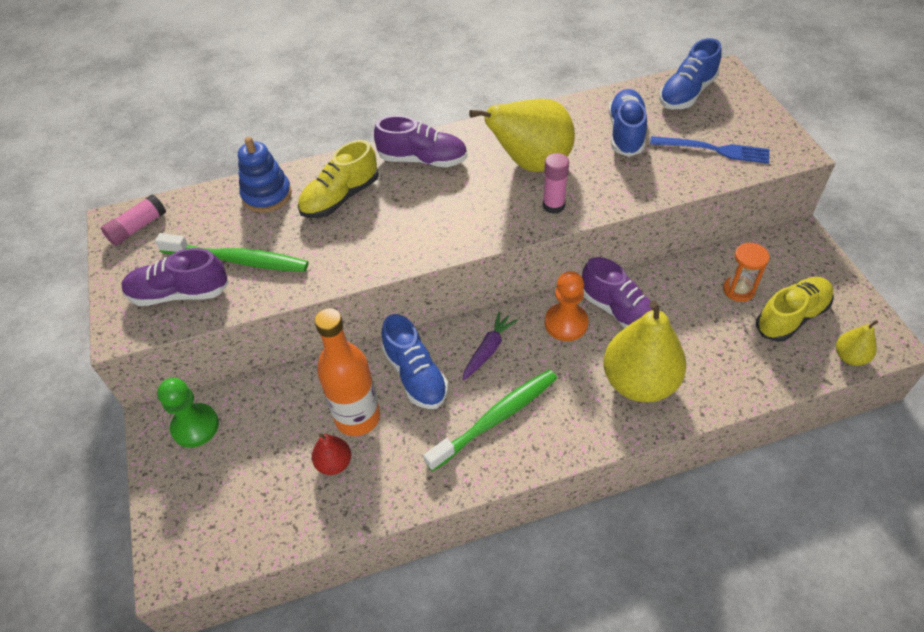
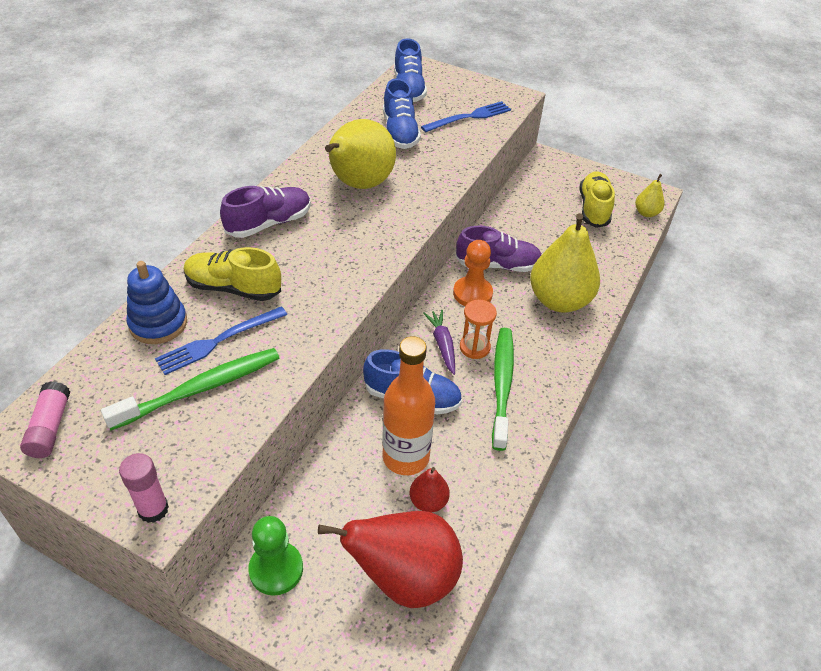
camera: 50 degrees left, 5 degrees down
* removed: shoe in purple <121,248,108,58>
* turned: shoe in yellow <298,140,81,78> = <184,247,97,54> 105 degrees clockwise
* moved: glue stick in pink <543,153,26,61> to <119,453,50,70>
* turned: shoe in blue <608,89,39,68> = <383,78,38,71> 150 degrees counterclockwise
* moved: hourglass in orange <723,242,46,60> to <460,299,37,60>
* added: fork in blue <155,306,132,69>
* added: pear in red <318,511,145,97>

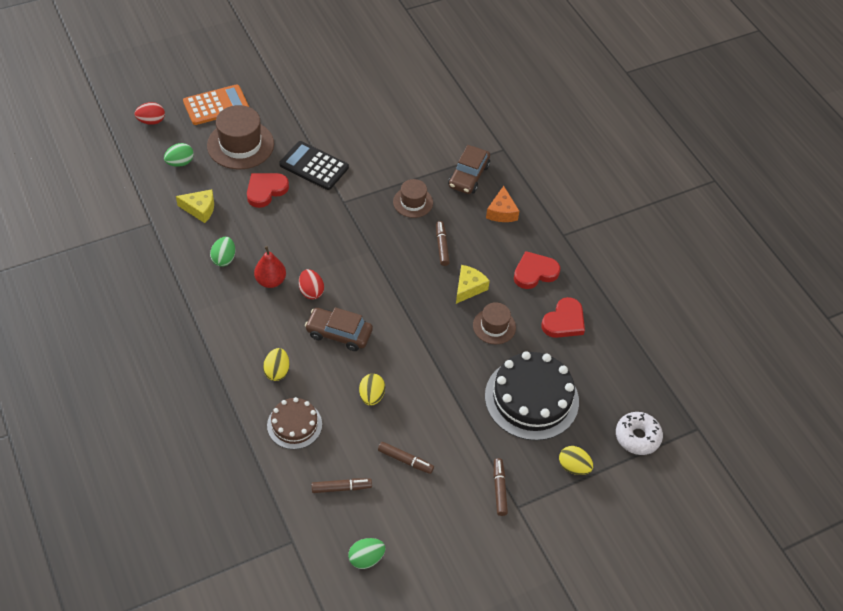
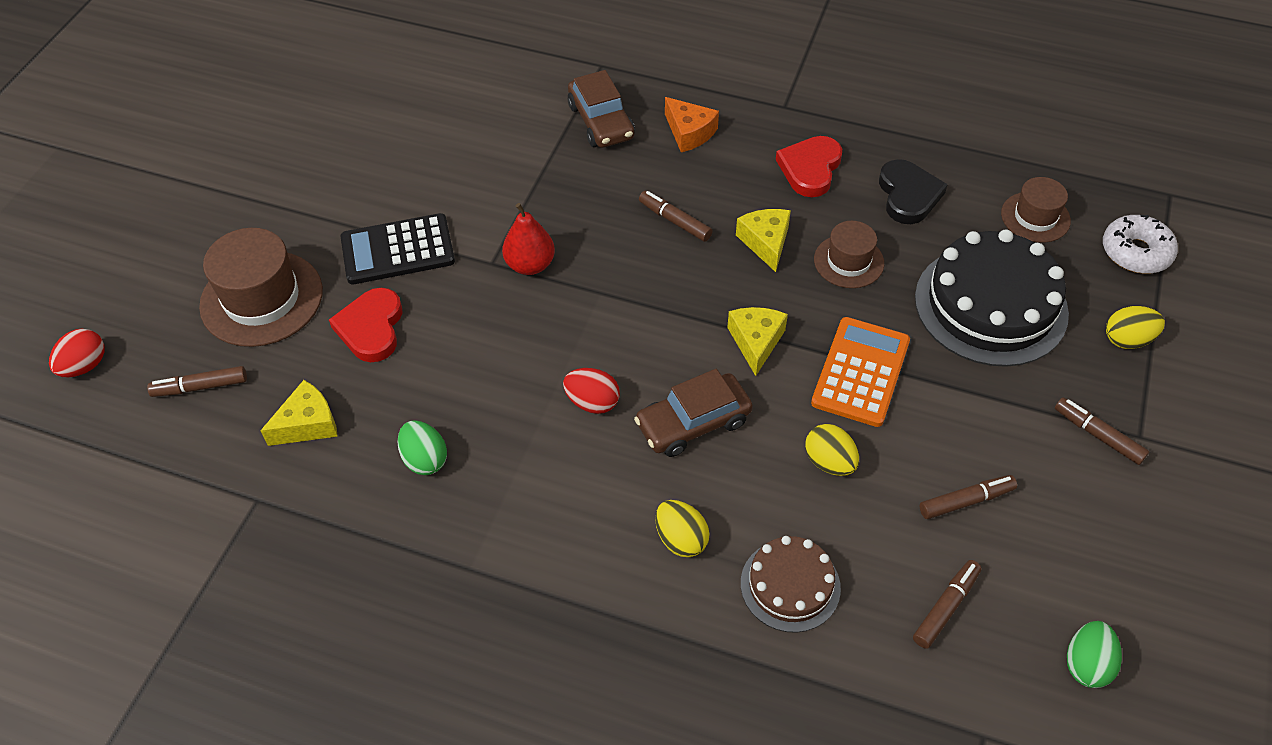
camera: 40 degrees left, 0 degrees up
* replaced: egg in green <164,143,30,24> to marker in brown <147,366,100,31>
* moved: calculator in orange <183,85,66,40> to <811,317,99,110>
* moved: pear in red <254,246,32,42> to <502,203,53,72>
* moved: hat in brown <393,179,40,39> to <1001,177,70,66>
* recoloured: heart in red <541,297,44,41> to heart in black <879,159,69,65>
* added: cheese in yellow <727,307,61,69>

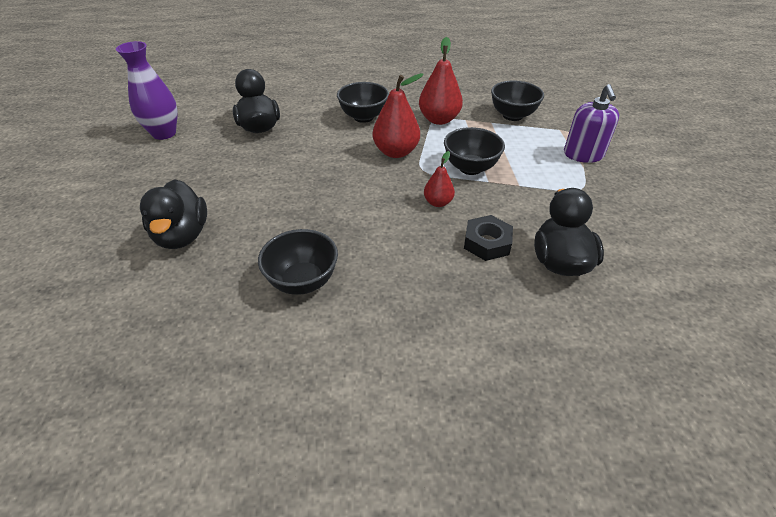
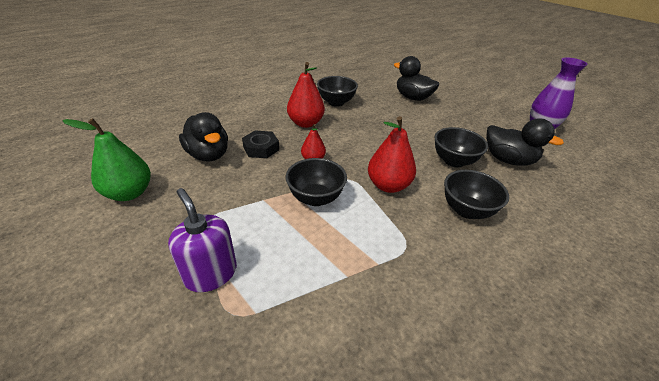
camera: 140 degrees right, 5 degrees down
* moved: pear in red <419,37,44,88> to <287,62,38,66>
* moved: bowl in black <491,81,53,40> to <435,127,53,40>
* added: pear in green <62,118,89,83>

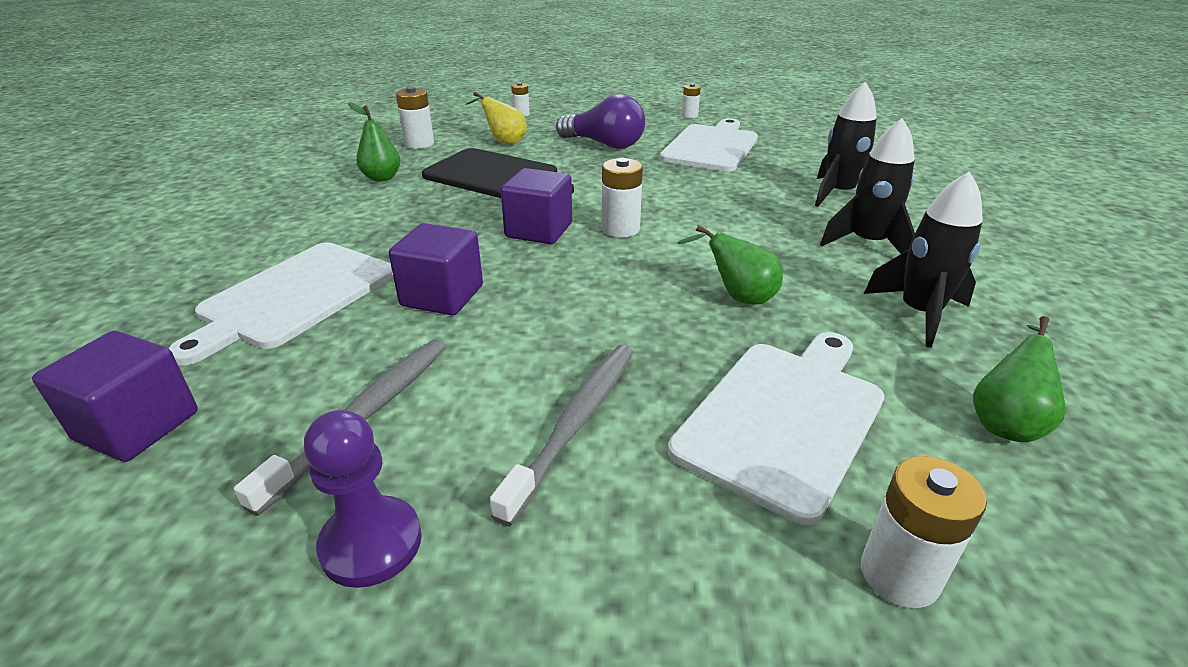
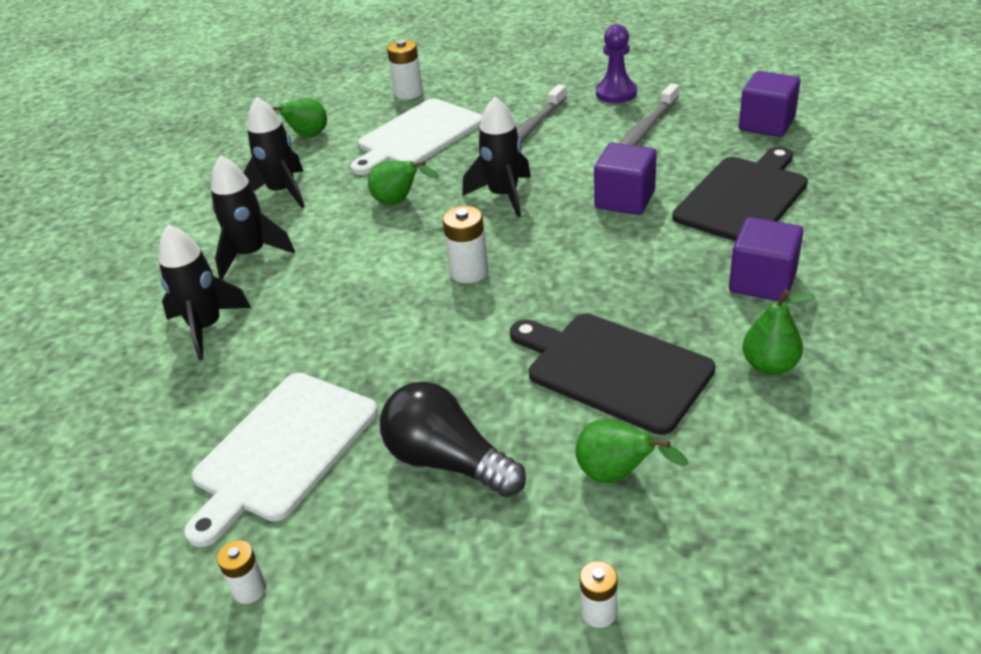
camera: 170 degrees left, 5 degrees up
* recoloured: cutting board in white <168,242,225,123> to cutting board in black <672,147,136,94>
* removed: battery in white <396,87,38,62>
* recoloured: pear in yellow <466,92,61,53> to pear in green <575,419,113,65>
* moved: cube in purple <500,168,72,76> to <729,217,75,85>
* recoloured: light bulb in purple <556,94,89,55> to light bulb in black <380,382,146,115>
* added: rocket in black <462,96,69,121>

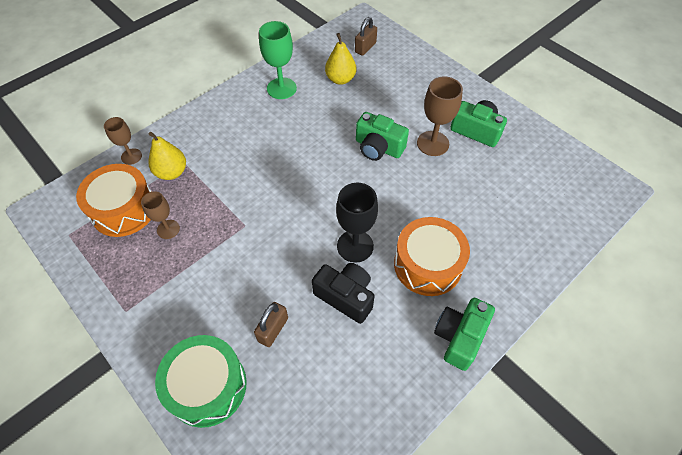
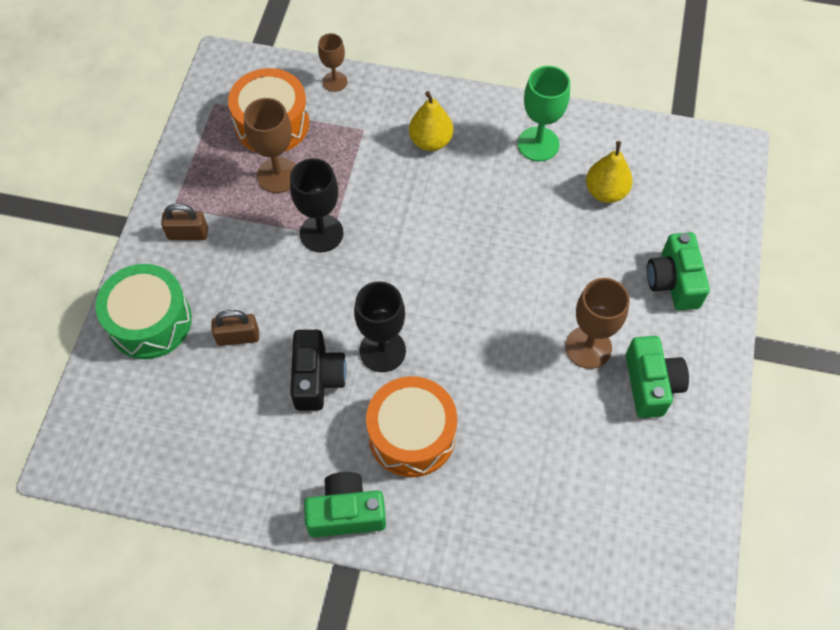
camera: 55 degrees right, 5 degrees up
* resized: goblet in brown <141,192,39,47> = <244,98,52,95> x1.61
* moved: pear in yellow <148,132,38,48> to <409,91,44,60>
* moved: padlock in brown <355,17,22,39> to <161,203,47,37>
* moved: camera in green <356,112,53,49> to <647,232,63,79>
* added: goblet in black <290,158,53,94>

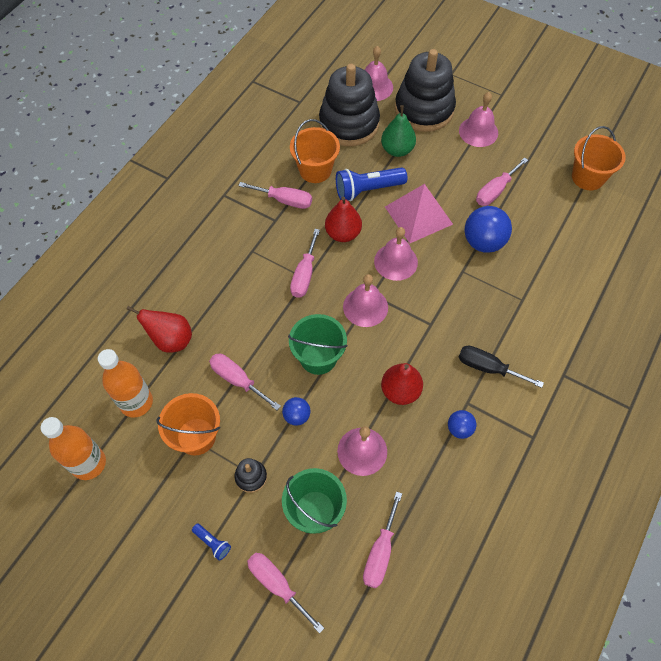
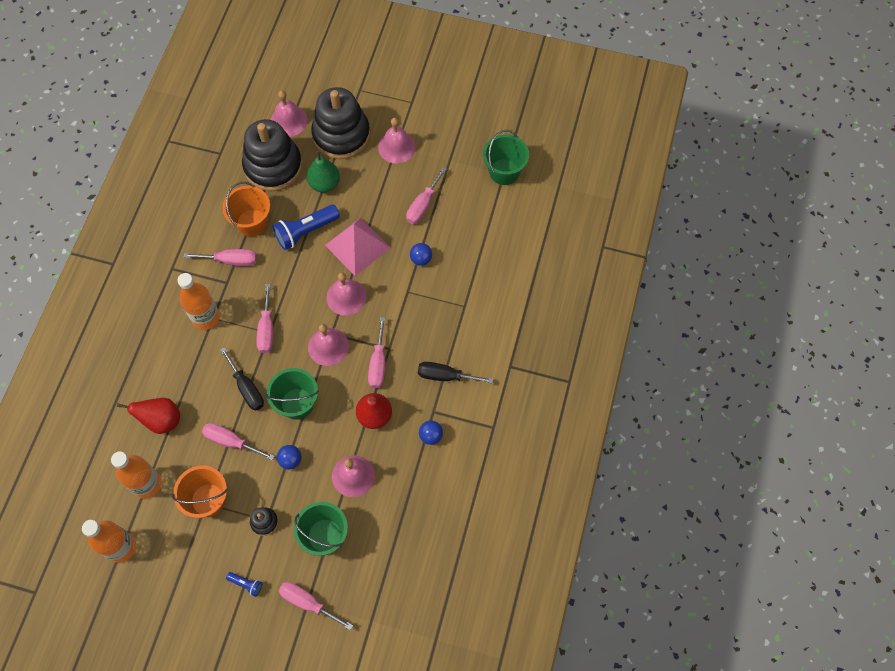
camera: 15 degrees left, 5 degrees up
* removed: pear in red <325,196,37,46>
* moved: screwdriver in pink <363,491,39,97> to <368,317,17,71>
* resized: ball in blue <464,206,48,47> = <410,243,22,23> x0.54
* recoloured: bucket in orange <572,126,54,64> to bucket in green <483,130,46,55>
* added: bottle in orange <178,273,42,57>
* added: screwdriver in black <220,347,44,64>

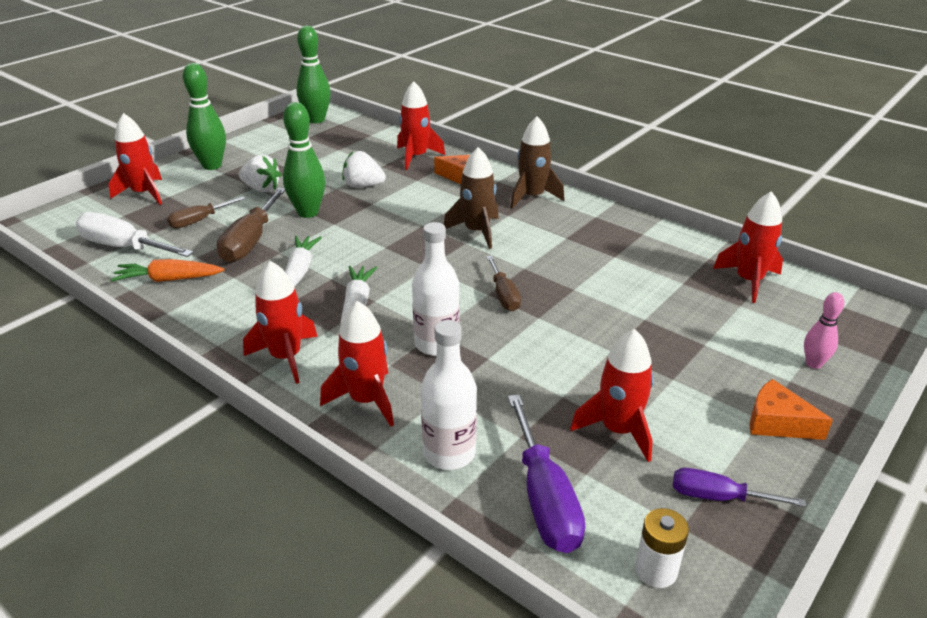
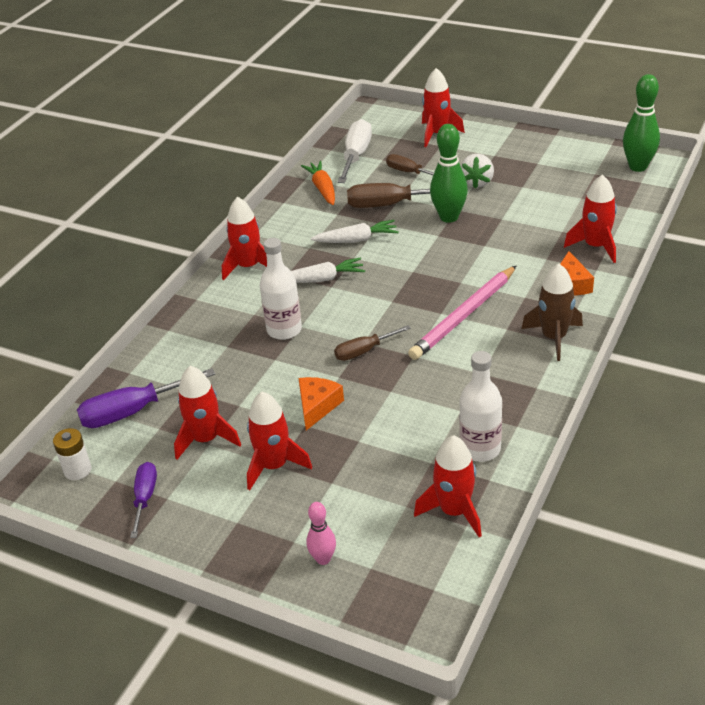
camera: 80 degrees right, 5 degrees up
* removed: bowling pin in green <183,63,43,107>
* moved: rocket in red <320,301,74,126> to <247,392,65,98>
* removed: strawberry in white <342,151,44,36>
* moved: bottle in white <421,320,56,150> to <459,351,43,111>
* replaced: rocket in brown <444,147,55,102> to pencil in pink <408,266,108,94>
* moved: cheese in orange <750,379,83,61> to <298,377,46,53>

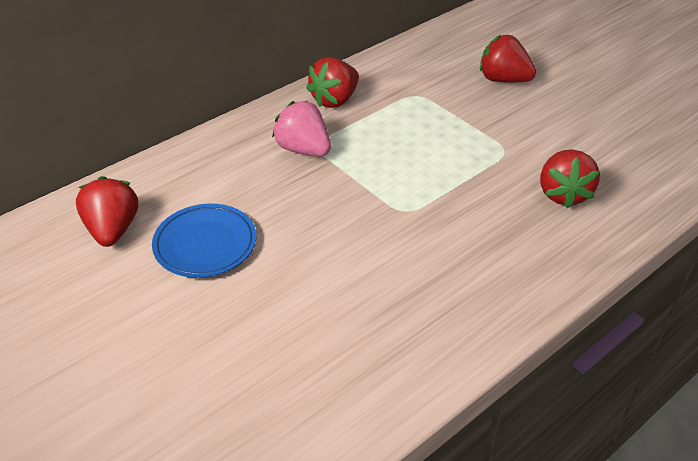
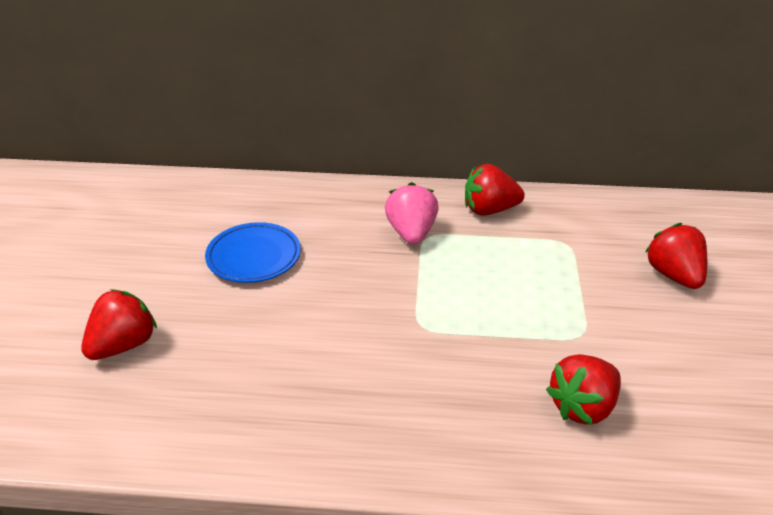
camera: 45 degrees right, 5 degrees down
* moved: strawberry in red <76,176,62,71> to <81,289,76,71>

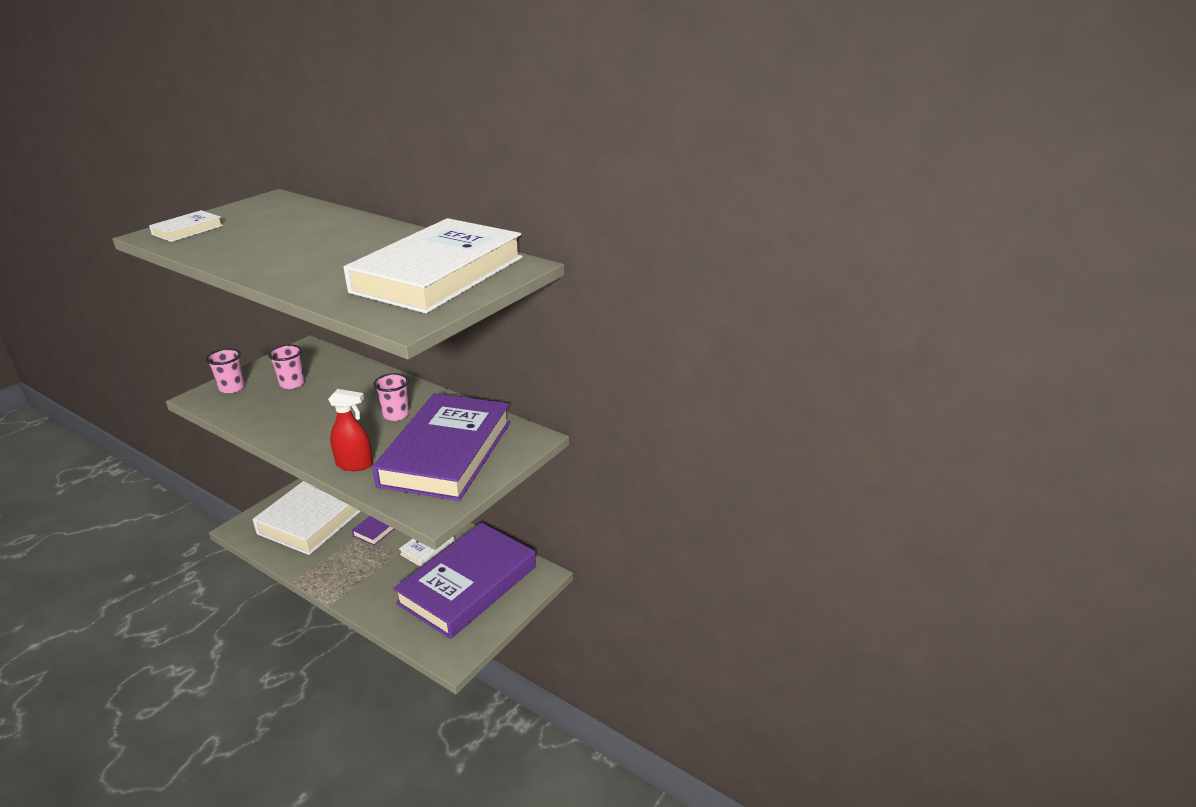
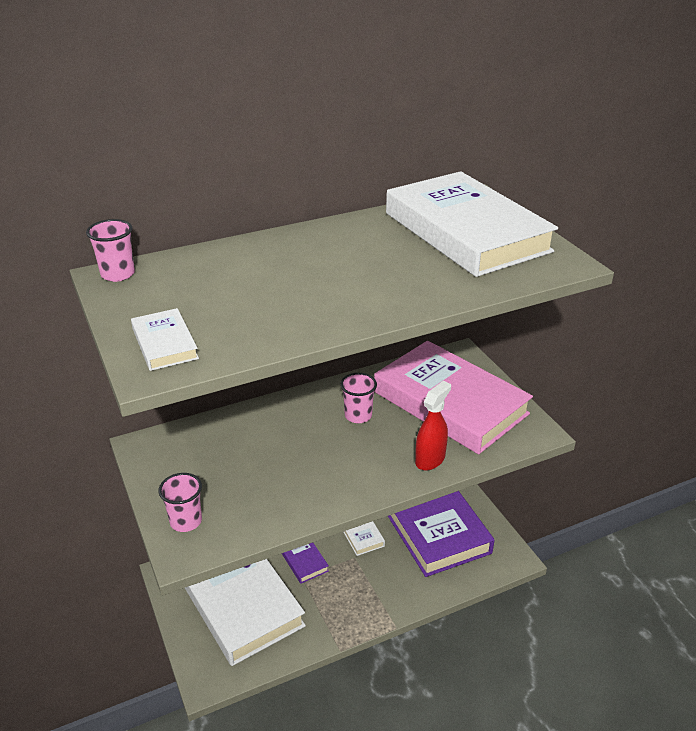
camera: 60 degrees left, 5 degrees up
* moved: cup in pink <268,345,37,44> to <86,219,49,63>
* recoloured: book in purple <372,393,139,108> to book in pink <374,341,159,113>

